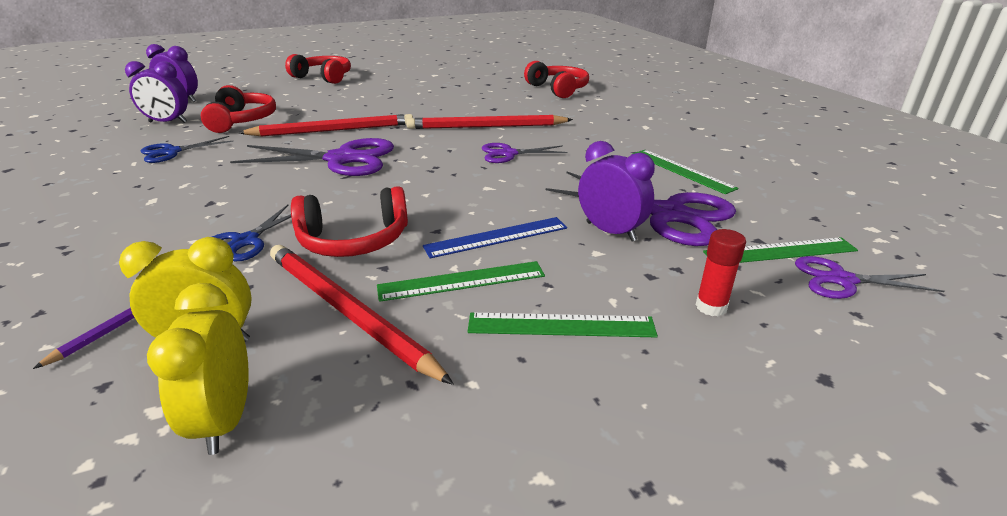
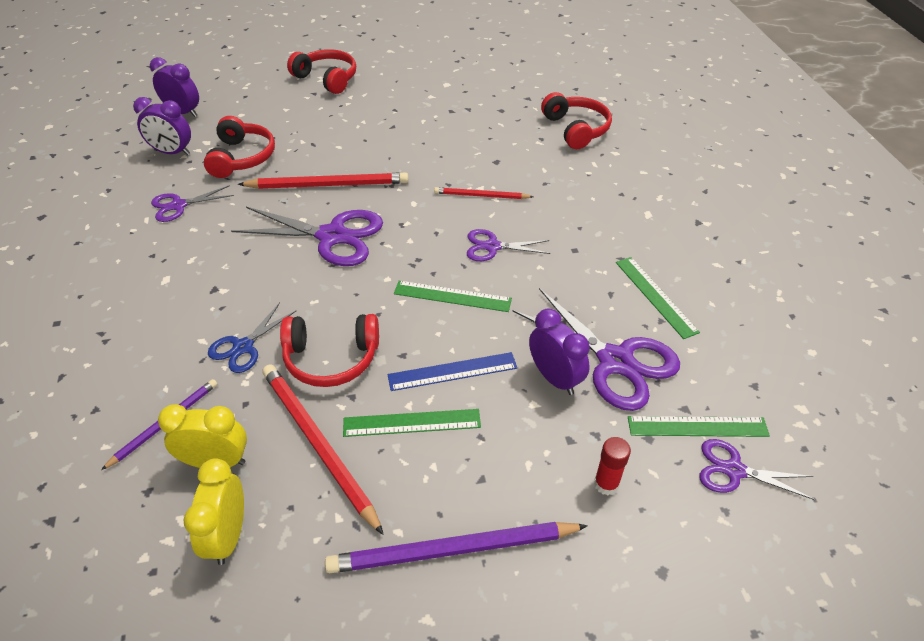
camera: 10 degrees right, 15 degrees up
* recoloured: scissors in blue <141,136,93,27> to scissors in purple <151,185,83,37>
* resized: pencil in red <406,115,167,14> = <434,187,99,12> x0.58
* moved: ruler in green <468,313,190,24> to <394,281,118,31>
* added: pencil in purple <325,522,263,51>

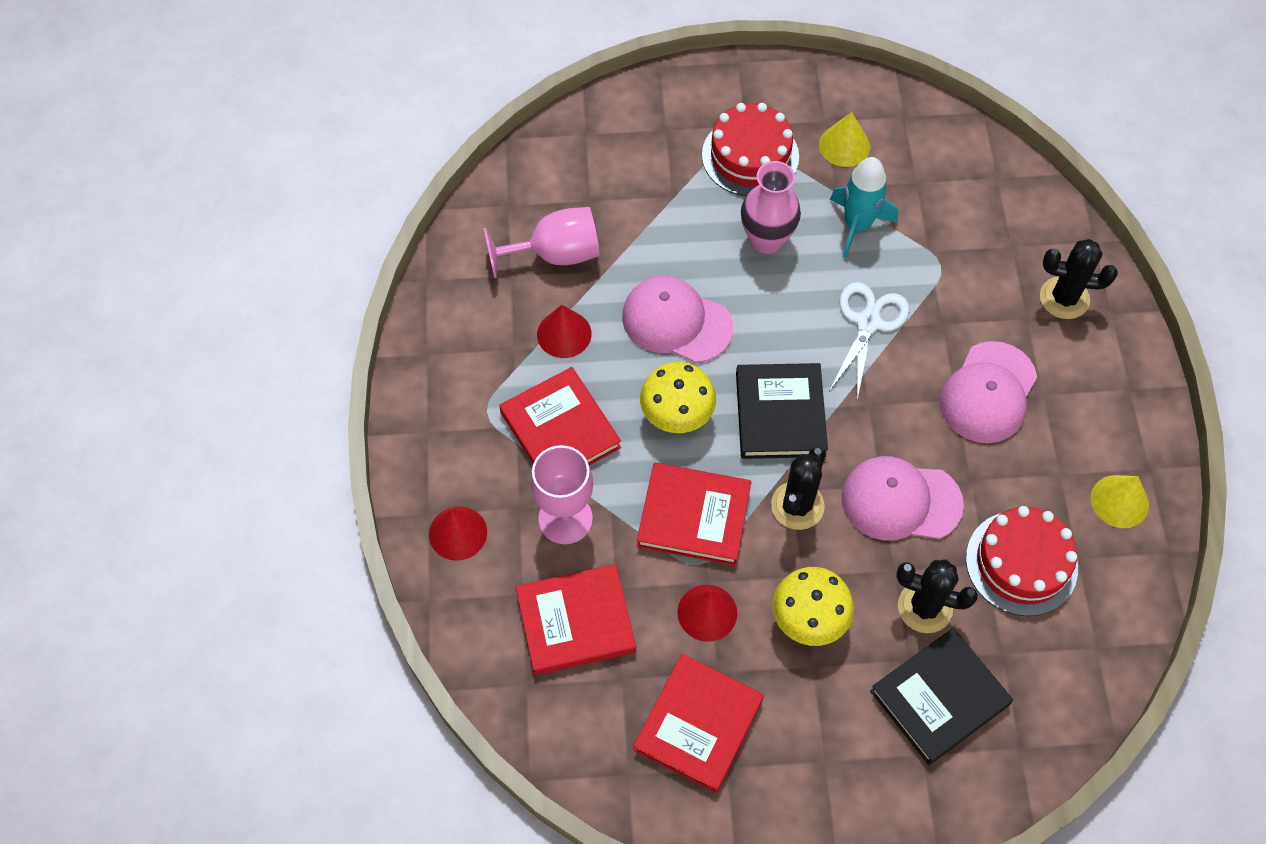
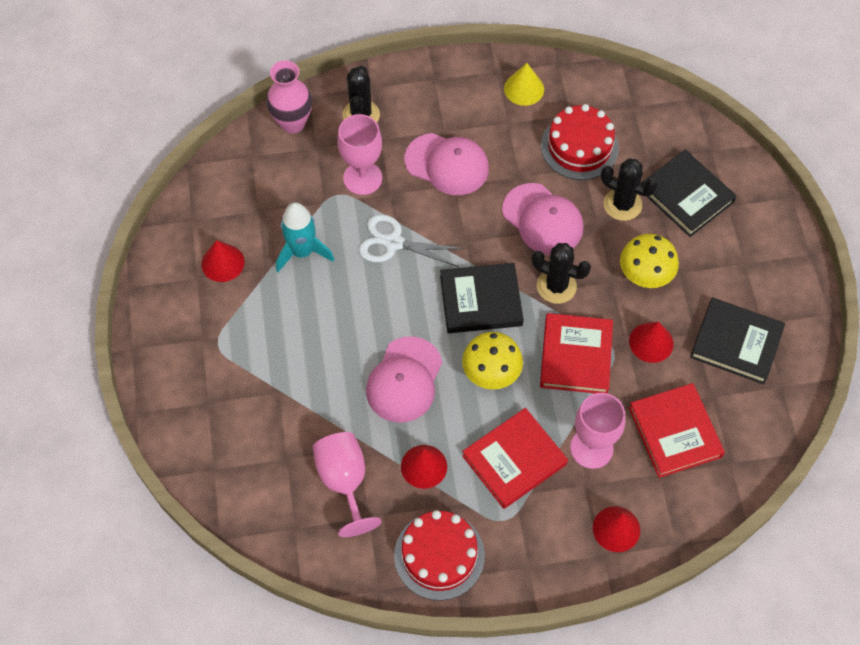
camera: 95 degrees left, 0 degrees up
* recoloured: book in red <633,654,131,139> to book in black <690,298,95,86>
* moved: cake in red <702,103,97,93> to <394,510,91,90>
* moved: vase in pink <741,161,60,93> to <266,60,46,73>
* recoloured: cone in yellow <819,112,51,55> to cone in red <201,240,44,42>
* turned: cap in pink <842,456,122,85> = <502,183,82,72> 45 degrees counterclockwise
* turned: cactus in black <896,559,82,74> = <601,159,57,62> 75 degrees counterclockwise
* added: goblet in pink <337,114,45,81>

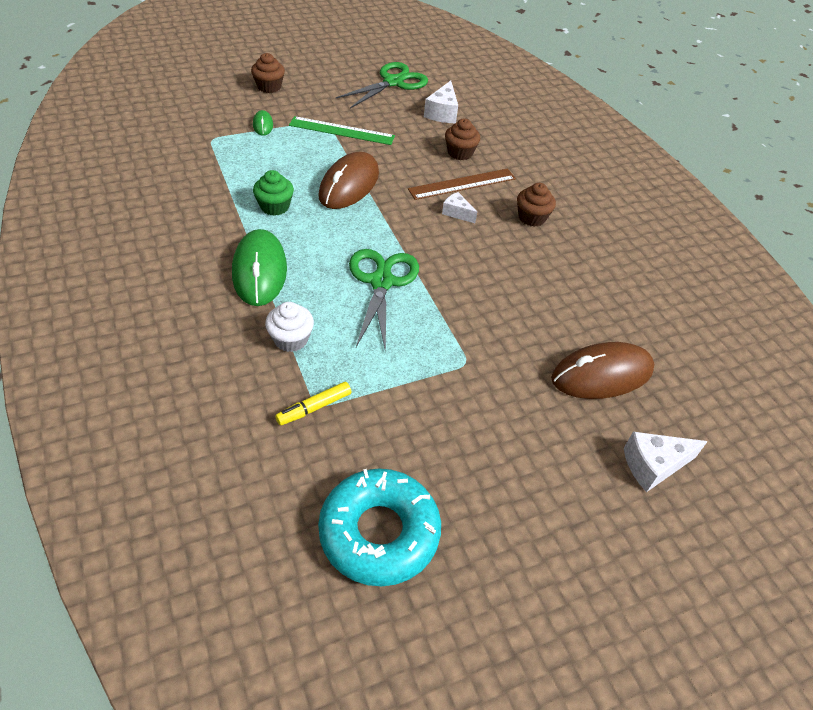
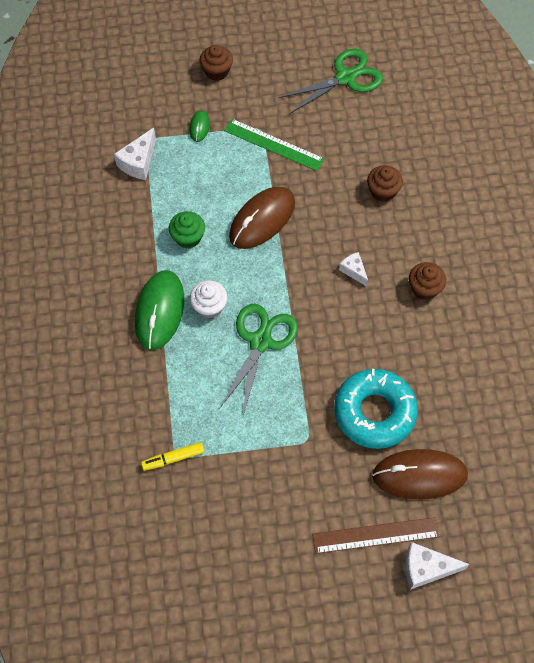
camera: 20 degrees right, 15 degrees up
* moved: cupcake in white <265,302,49,50> to <190,280,38,38>
* moved: donut in turquoise <318,469,123,117> to <334,369,84,80>
* moved: ruler in brown <408,168,108,32> to <312,517,128,37>
* moved: cheese in white <424,81,34,42> to <114,128,42,52>

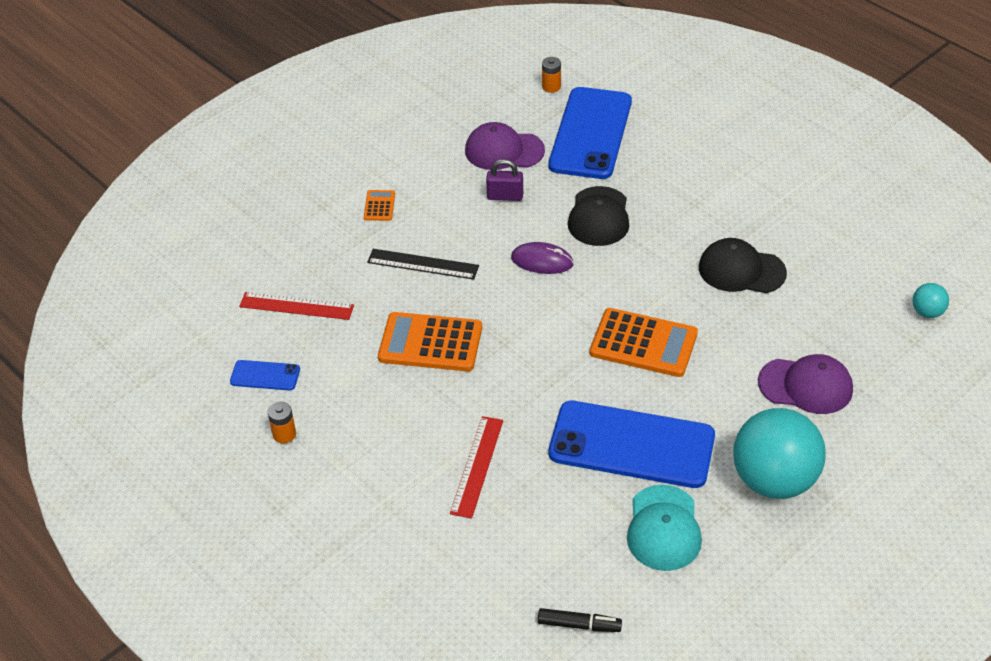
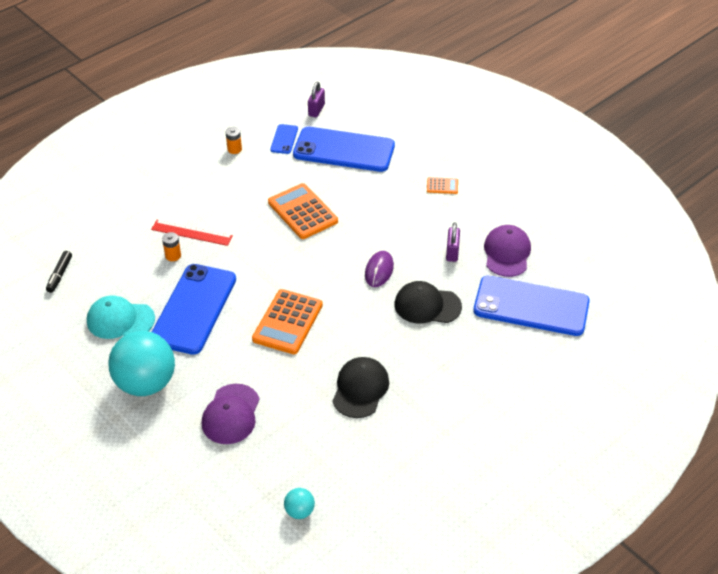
camera: 90 degrees right, 0 degrees up
* replaced: ruler in red <239,292,115,28> to phone in blue <293,127,102,45>
* removed: ruler in black <367,249,112,31>
* turned: calculator in orange <378,312,104,59> = <268,183,70,56> 45 degrees counterclockwise
* moved: battery in orange <542,57,19,36> to <162,232,19,29>
* added: padlock in purple <308,82,17,35>

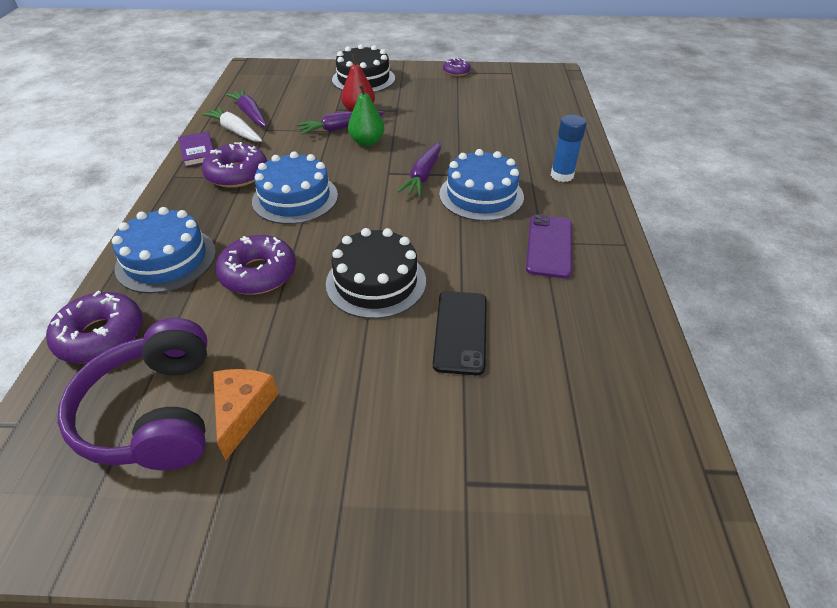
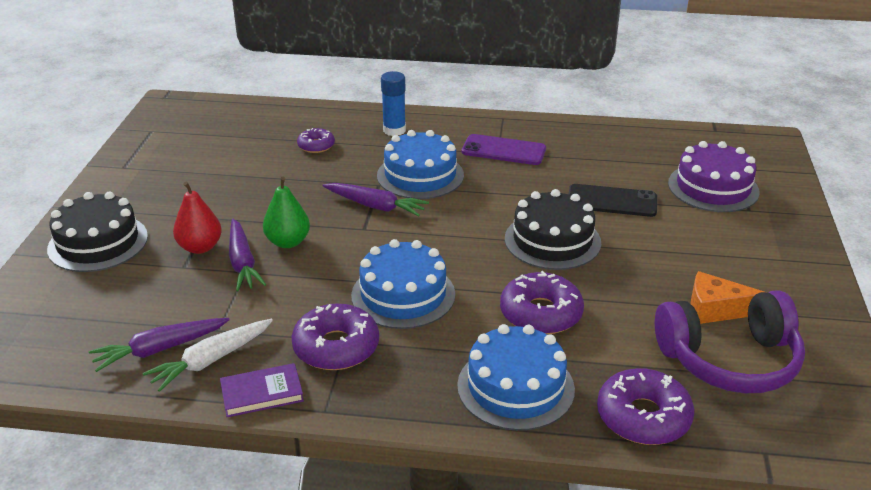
camera: 85 degrees left, 10 degrees down
* moved: donut in purple <443,58,28,18> to <297,128,38,25>
* added: cake in purple <668,141,92,71>

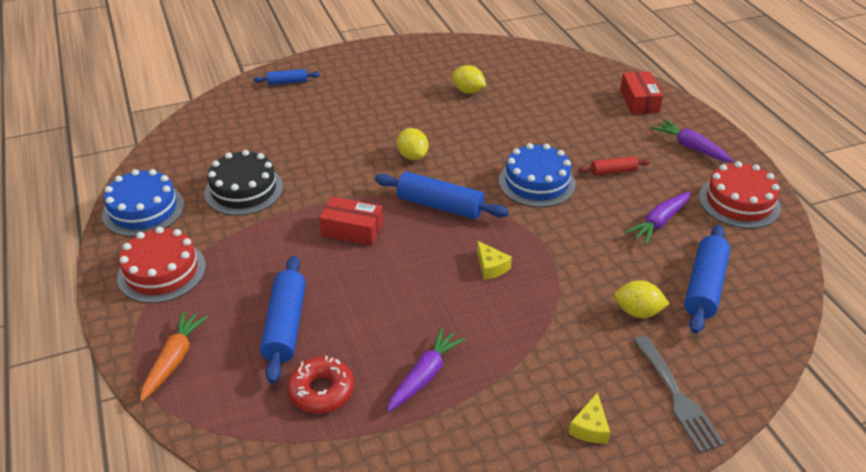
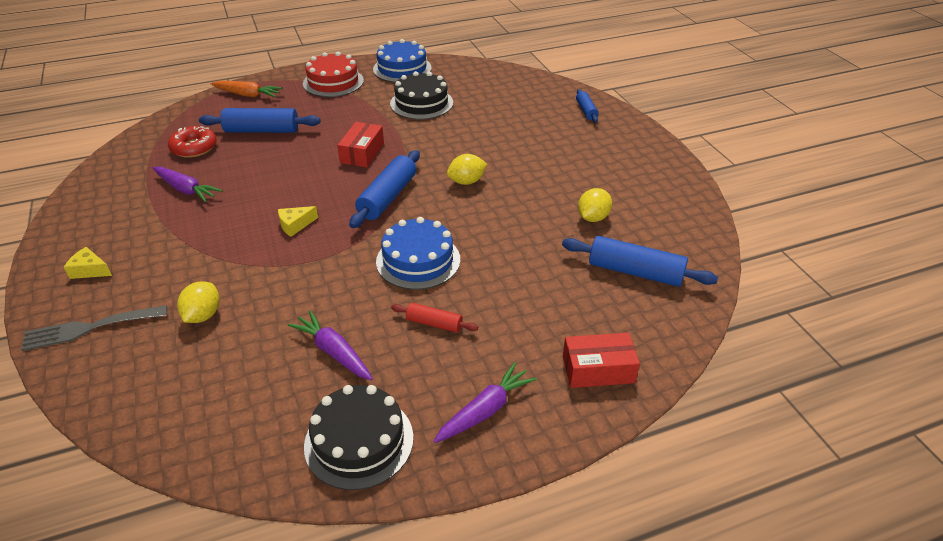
camera: 90 degrees right, 0 degrees up
* turned: rolling pin in red <578,156,73,20> = <391,303,87,30> 60 degrees counterclockwise
* moved: rolling pin in blue <684,225,46,109> to <562,236,156,51>
* recoloured: cake in red <699,161,82,68> to cake in black <304,385,109,105>

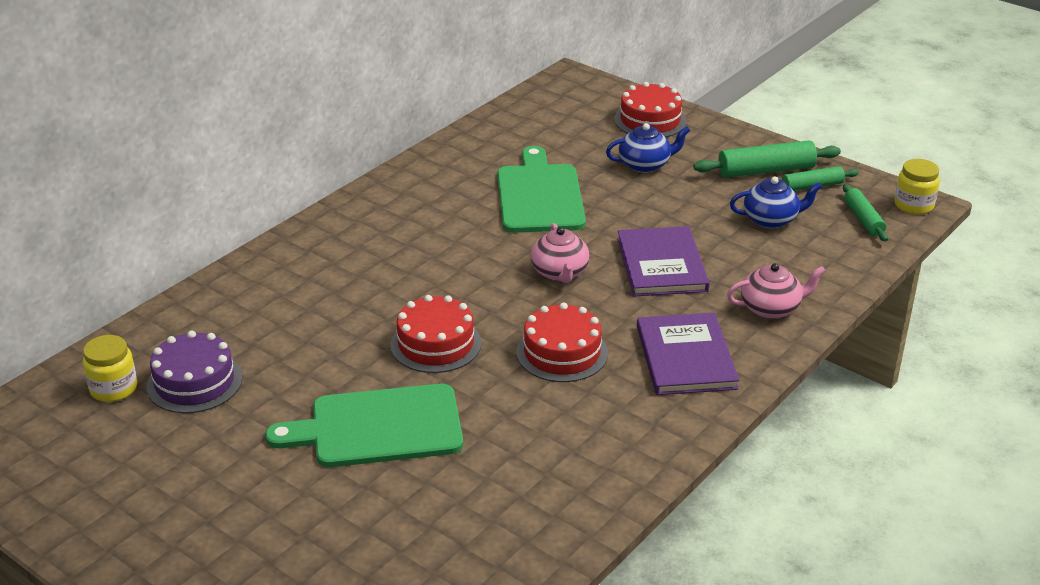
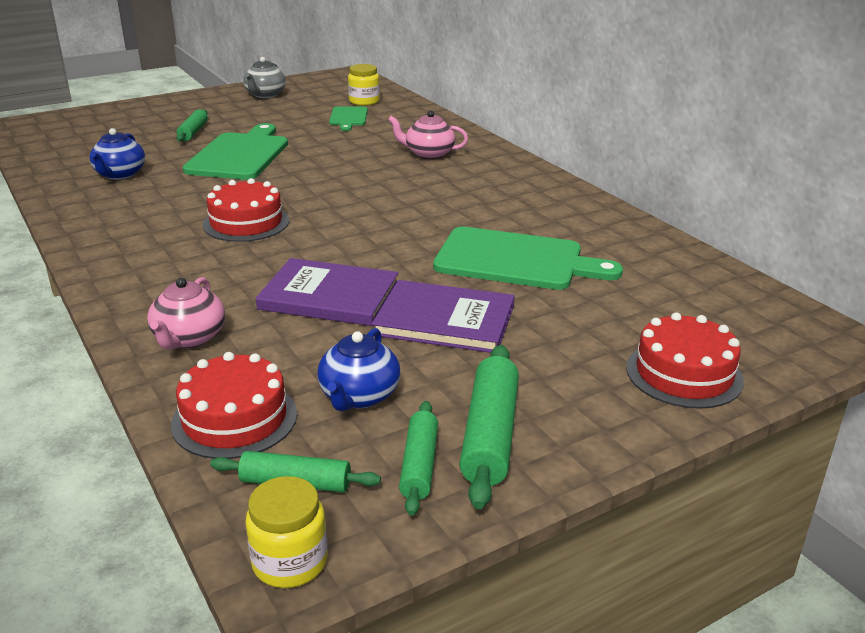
camera: 110 degrees right, 5 degrees down
* replaced: cake in purple <147,331,95,82> to cutting board in green <329,106,39,25>
* moved: cake in red <390,295,92,78> to <171,352,126,107>
* moved: teapot in pink <531,223,59,60> to <388,111,80,48>
* moved: teapot in blue <606,123,84,50> to <90,128,55,52>
* moved: book in purple <637,313,102,82> to <372,280,142,73>
* added: rolling pin in green <176,109,32,33>
* added: teapot in grey <243,57,43,41>

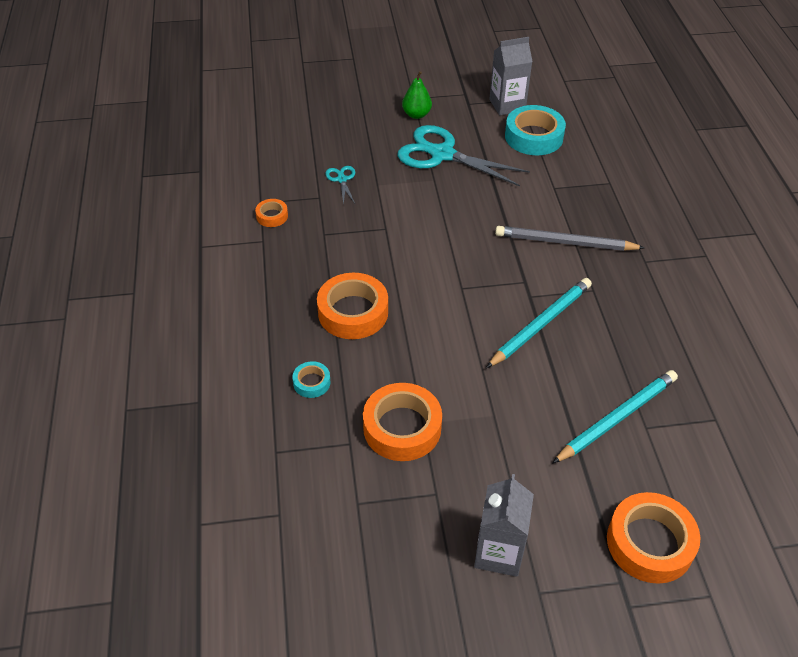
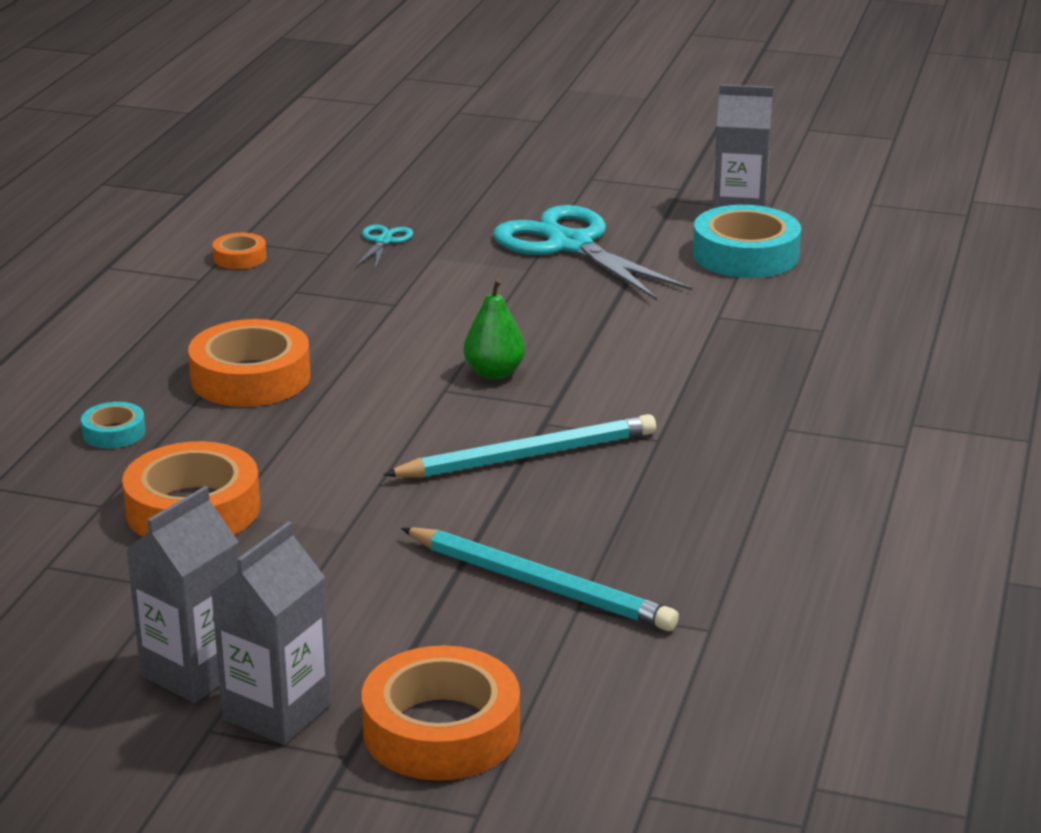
camera: 25 degrees right, 20 degrees down
* moved: pear in green <402,71,30,48> to <463,279,63,100>
* removed: pencil in grey <495,226,150,25>
* turned: pencil in turquoise <552,370,126,94> = <401,527,278,104> 45 degrees clockwise
* added: carton in grey <210,521,121,224>

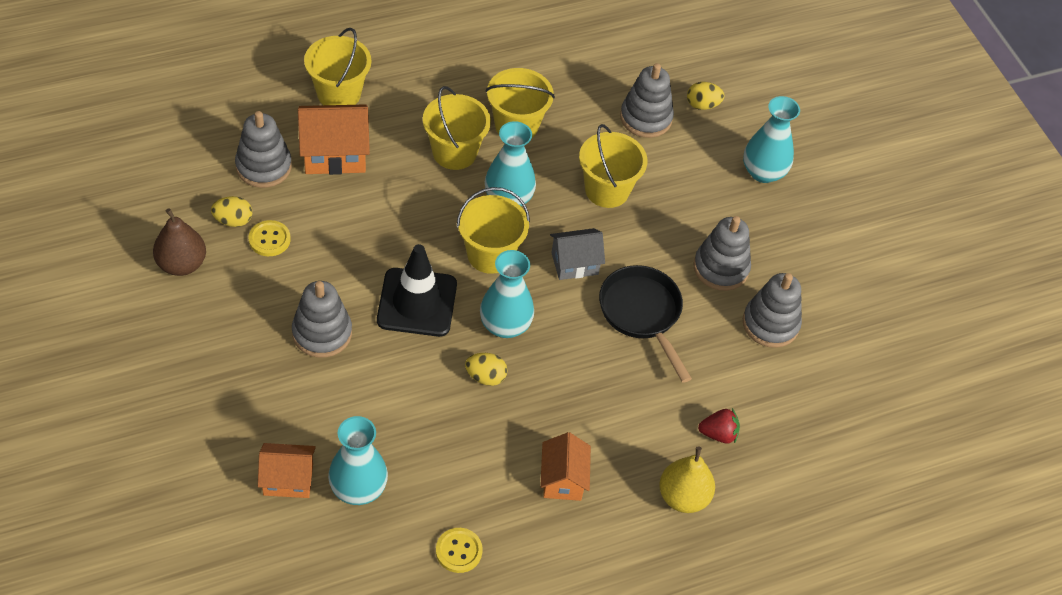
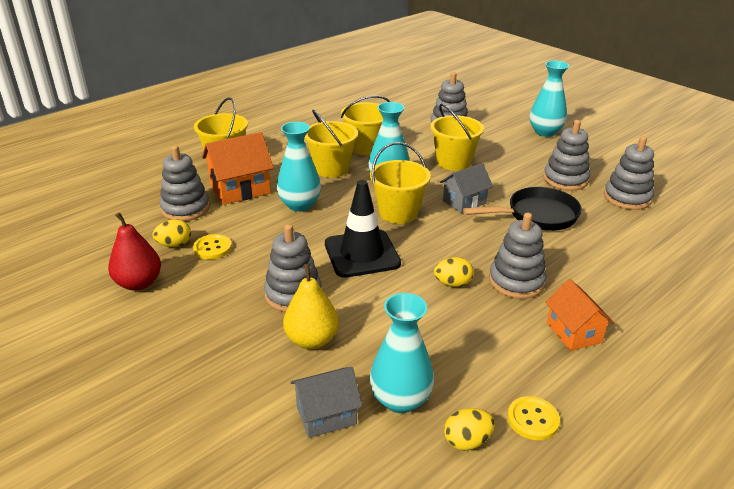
camera: 15 degrees left, 20 degrees down
* recoloured: pear in brown <153,208,53,68> to pear in red <108,212,53,79>
* recoloured: house in orange <258,443,58,55> to house in grey <290,367,72,71>
* moved: vase in turquoise <480,250,54,88> to <277,122,44,90>
* turned: pan in black <599,265,93,118> = <463,187,119,44> 120 degrees clockwise
* moved: pear in yellow <659,446,56,67> to <283,264,56,85>
* moved: egg in yellow <687,82,38,28> to <444,408,51,43>
* removed: strawberry in red <698,408,42,36>
* added: stacking toy in grey <489,213,58,86>

